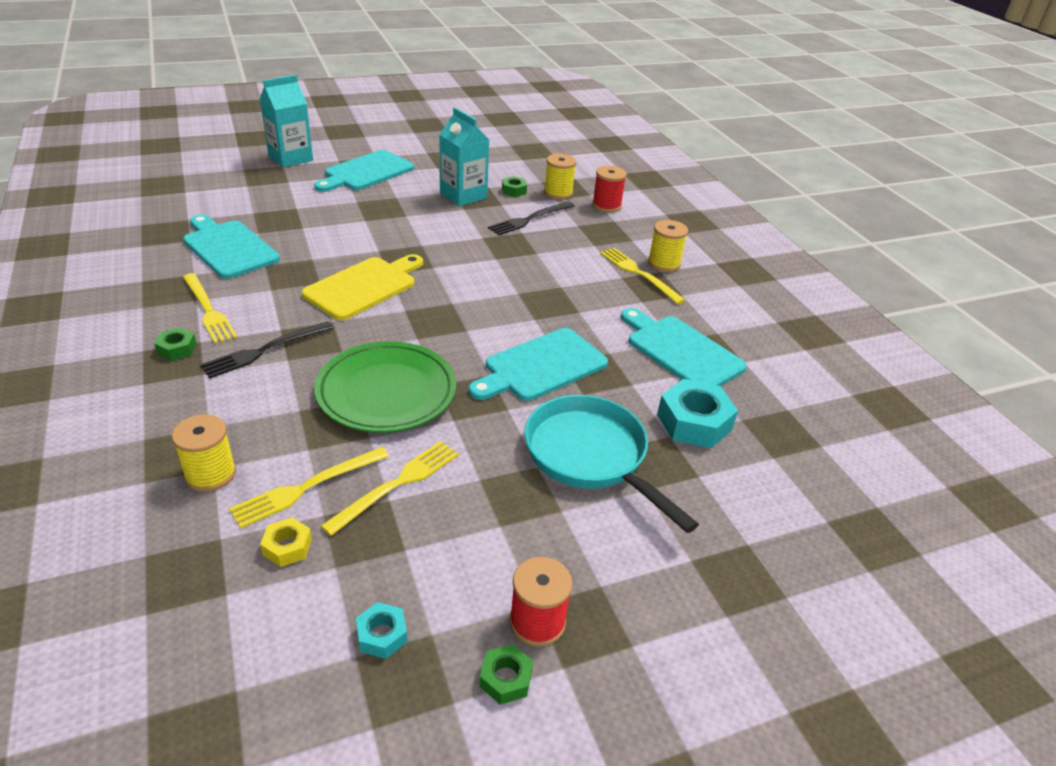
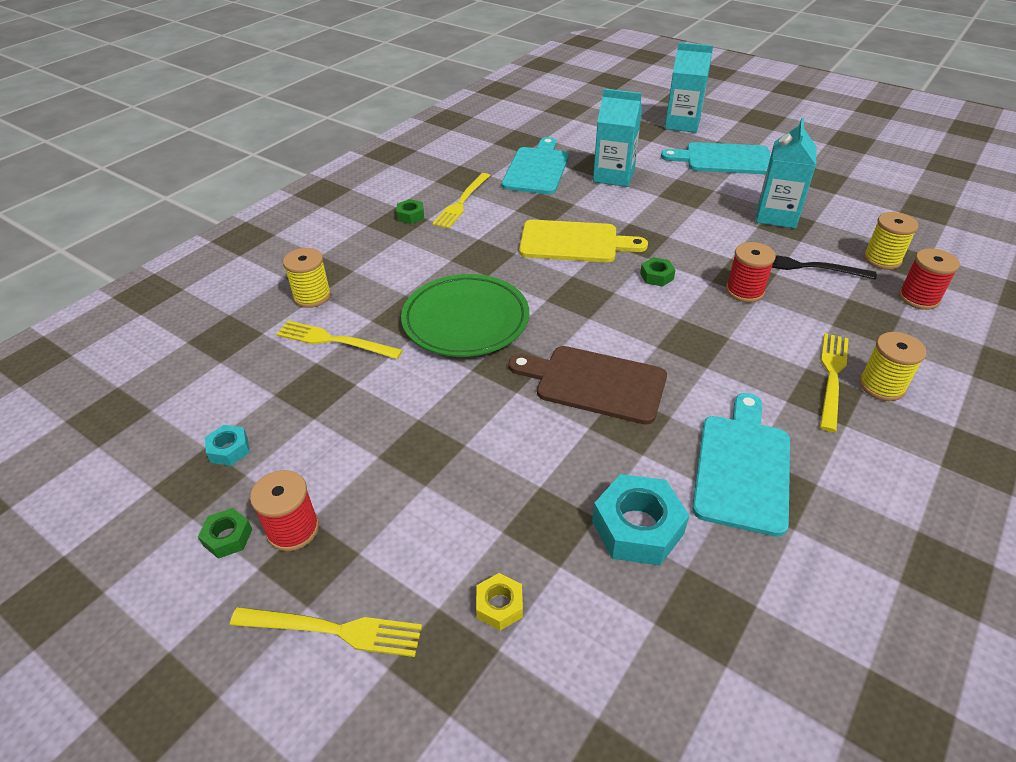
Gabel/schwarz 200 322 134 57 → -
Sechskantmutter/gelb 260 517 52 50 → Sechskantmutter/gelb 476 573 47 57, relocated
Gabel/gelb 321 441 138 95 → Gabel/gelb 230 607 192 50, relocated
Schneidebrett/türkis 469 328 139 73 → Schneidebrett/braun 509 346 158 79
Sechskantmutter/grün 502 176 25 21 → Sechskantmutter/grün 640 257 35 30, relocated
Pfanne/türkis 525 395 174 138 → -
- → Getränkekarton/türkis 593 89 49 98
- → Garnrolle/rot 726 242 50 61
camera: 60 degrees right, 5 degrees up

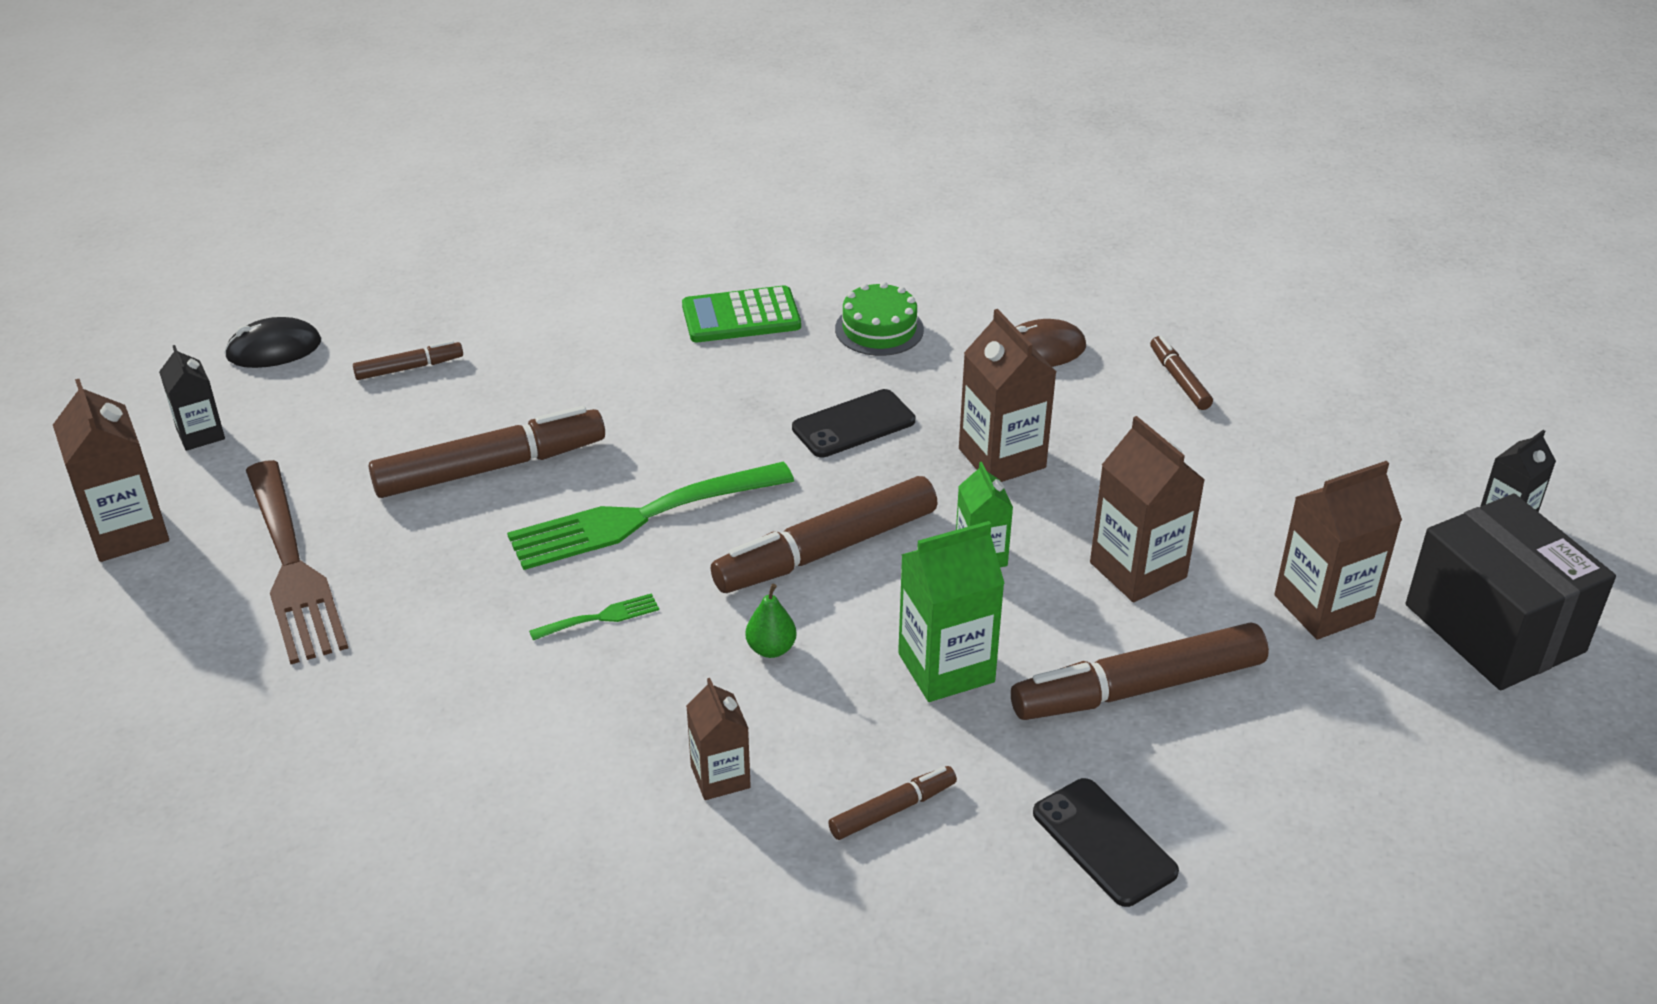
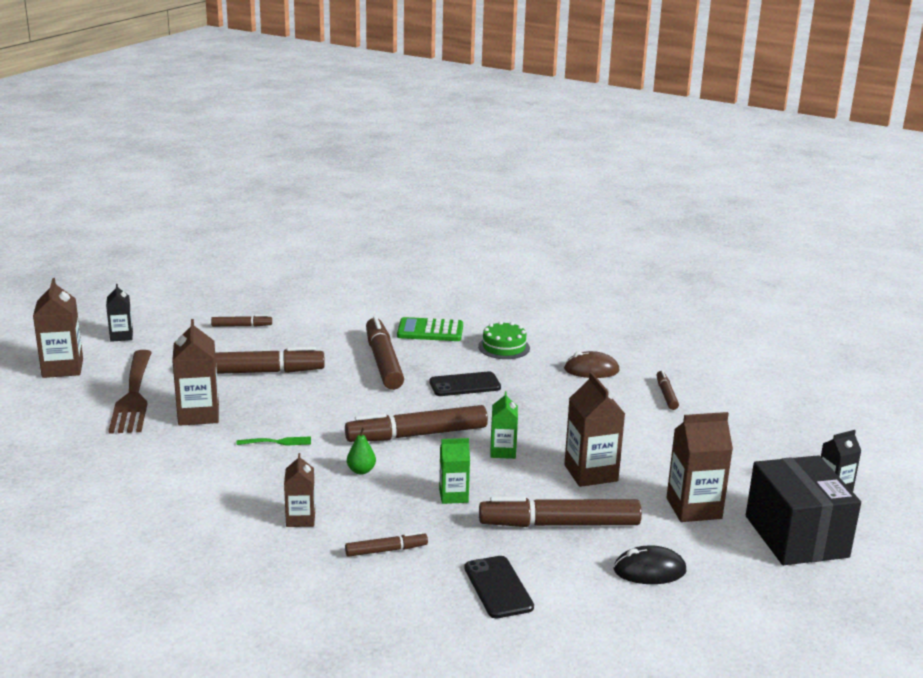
Computermaus/schwarz 224 317 97 51 → Computermaus/schwarz 613 545 73 39, relocated
Gabel/grün 507 462 287 108 → -
Getränkekarton/grün 898 521 107 181 → Getränkekarton/grün 439 438 31 66, x0.62
Getränkekarton/braun 959 309 97 173 → Getränkekarton/braun 172 319 47 107, relocated
- → Filzstift/braun 366 316 38 74
camera: 15 degrees right, 15 degrees down

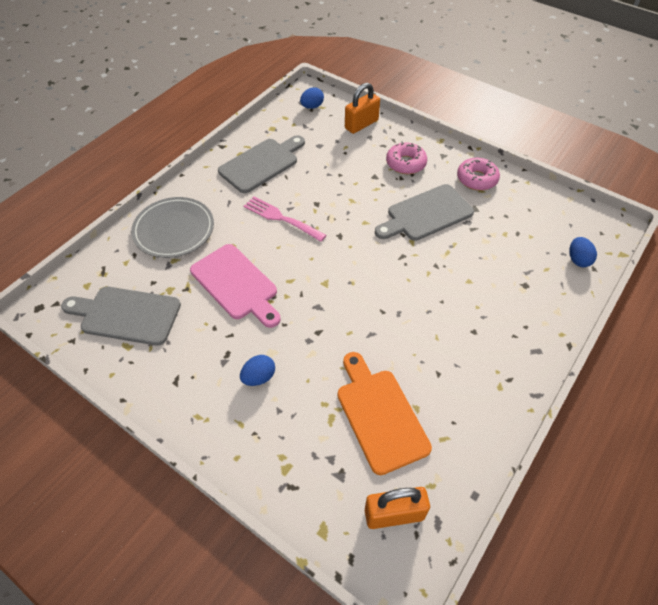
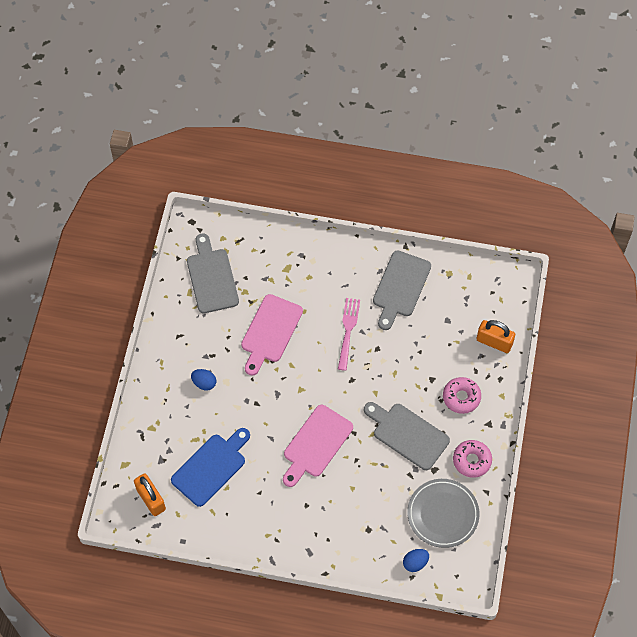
Teller/grau 131 197 83 61 → Teller/grau 407 479 72 69, relocated
Schneidebrett/grau 218 135 87 58 → Schneidebrett/grau 373 251 58 79, 90 degrees clockwise
Ei/blau 300 87 24 22 → -
Schneidebrett/orange 338 352 94 123 → Schneidebrett/blau 171 428 79 79
- → Schneidebrett/rosa 283 405 70 82
camera: 65 degrees right, 10 degrees up

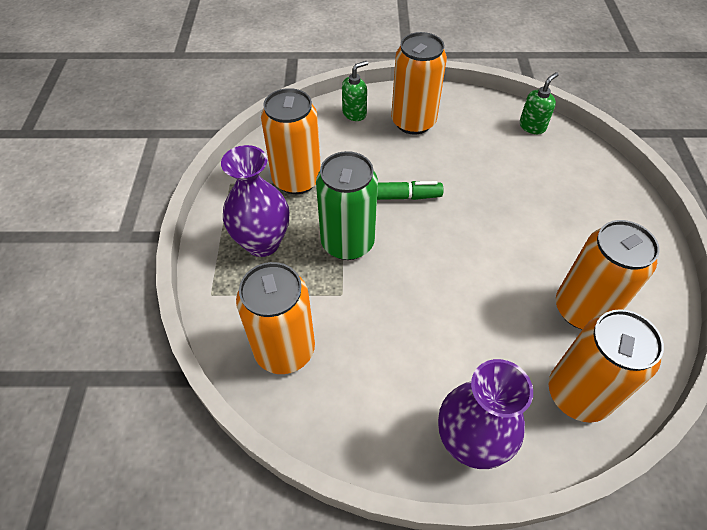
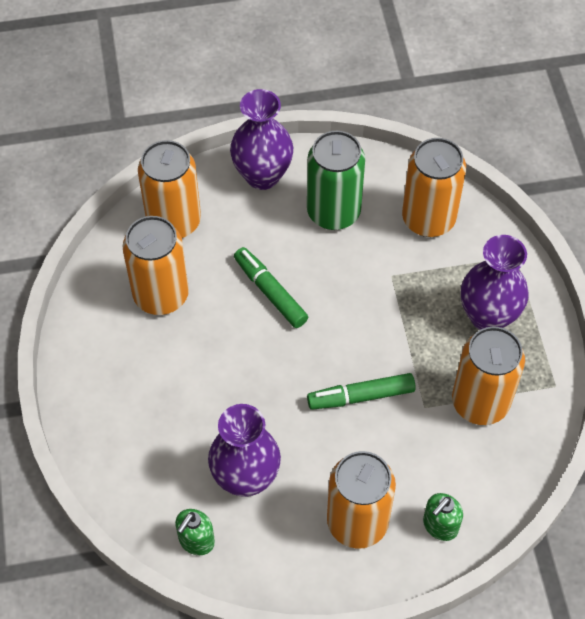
Dose/grün 316 151 62 109 → Dose/grün 307 131 58 99, relocated
- → Vase/lila 208 404 73 93
- → Filzstift/grün 234 247 74 81
camera: 170 degrees right, 5 degrees up

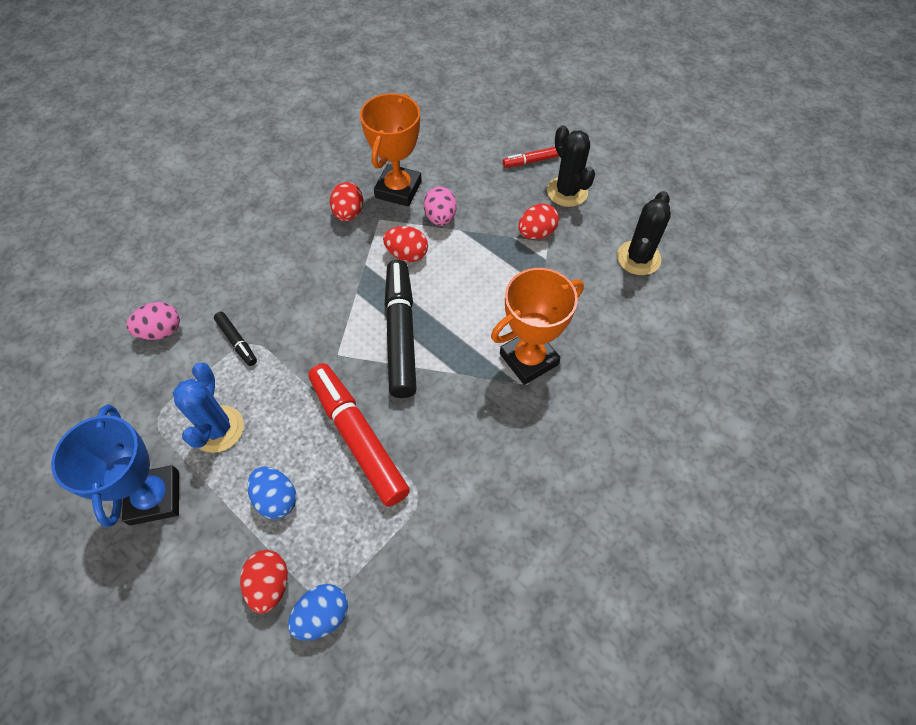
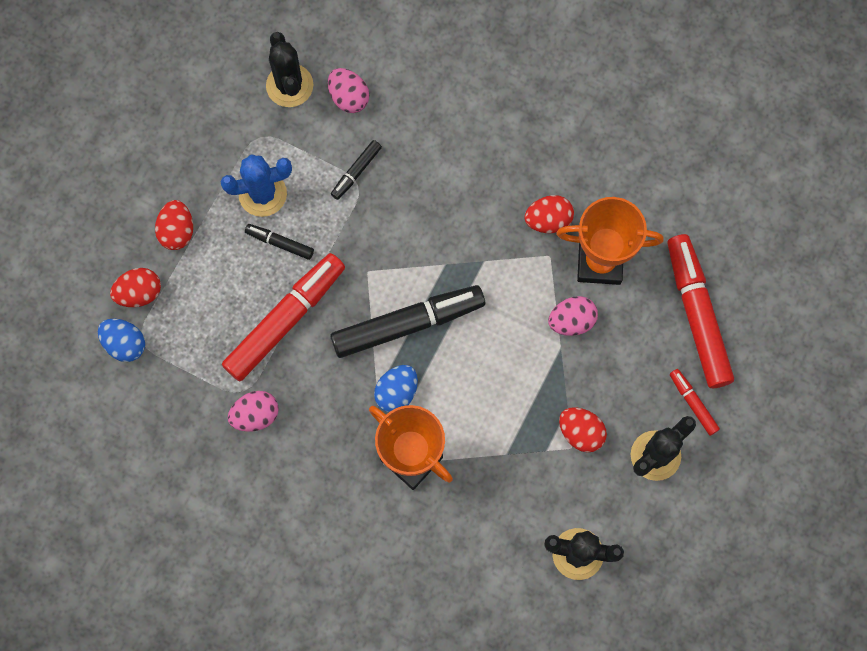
Pokal/blau 51 404 128 124 → -
Ei/blau 248 467 48 52 → Ei/blau 374 365 44 47, relocated
Ei/rot 383 226 45 36 → Ei/rot 155 200 38 50, relocated
- → Ei/rosa 228 391 51 41
- → Filzstift/schwarz 245 224 69 36
- → Kaktus/schwarz 266 32 48 75
- → Filzstift/rot 667 234 67 155
camera: 75 degrees right, 15 degrees up

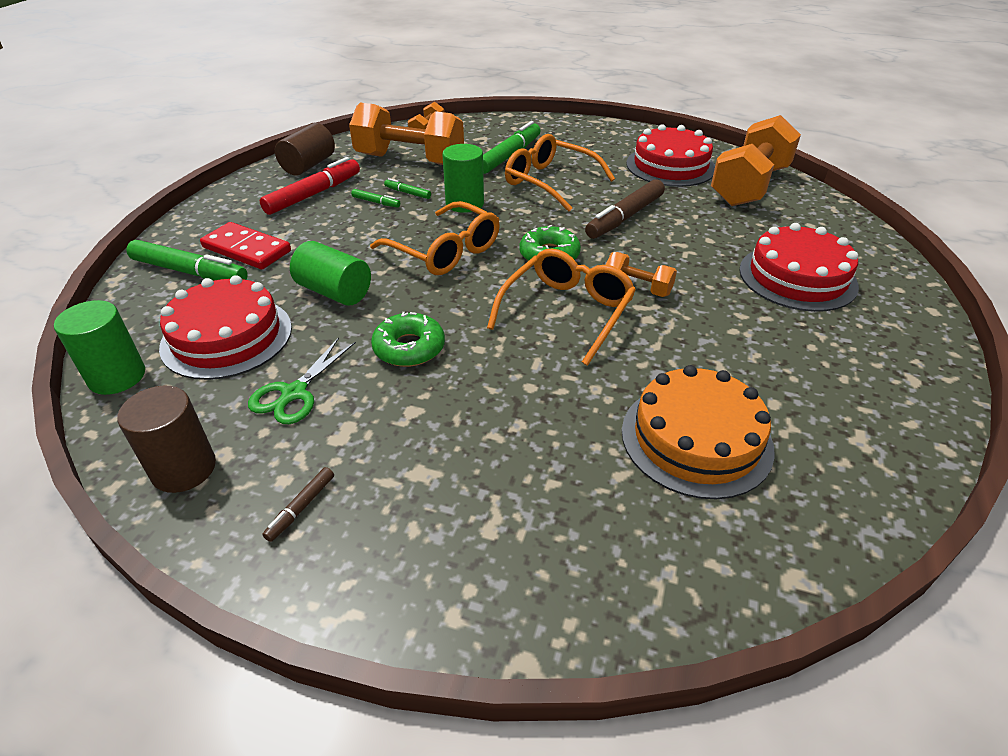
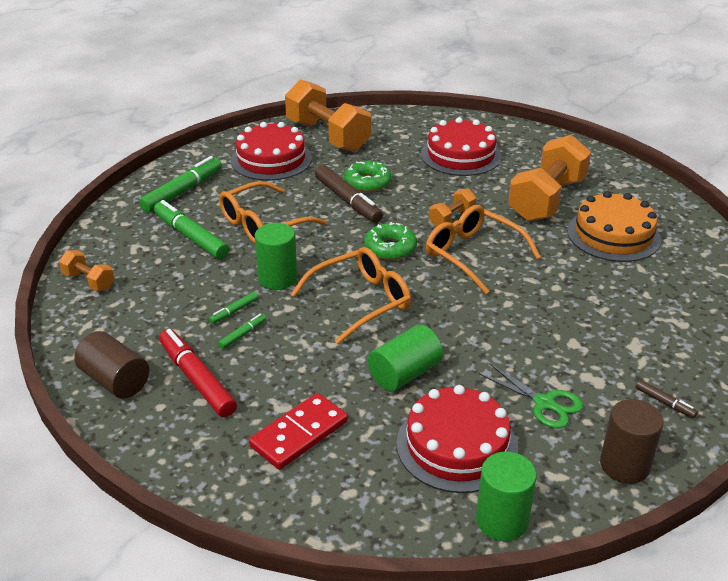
Filzstift/grün 126 240 122 41 → Filzstift/grün 139 156 83 57, relocated
Hantel/orange 349 103 115 62 → Hantel/orange 508 135 83 87, relocated
Donut/grün 371 312 74 55 → Donut/grün 344 161 47 31, relocated
camera: 75 degrees left, 5 degrees down

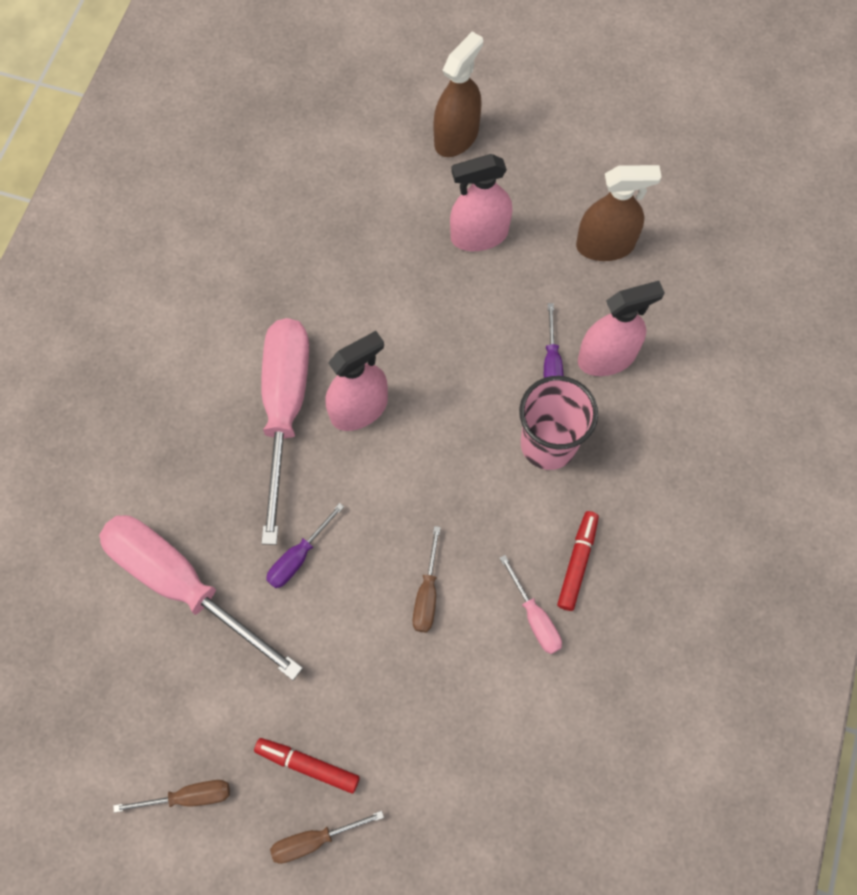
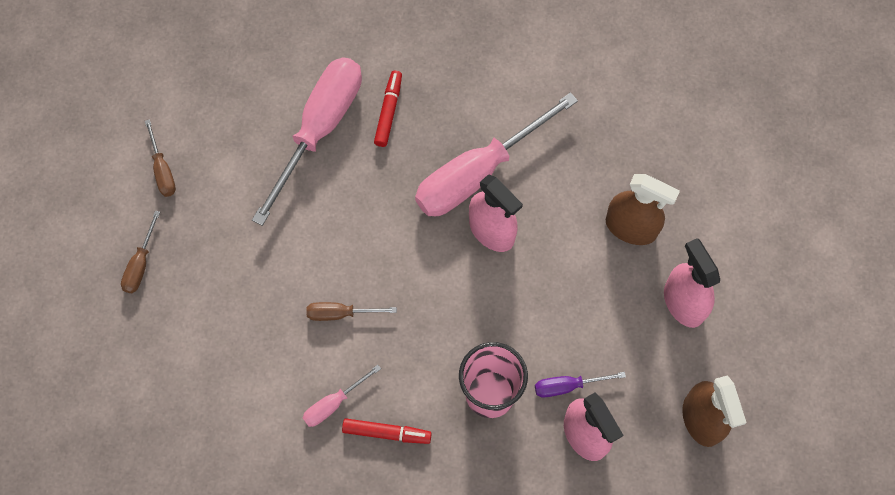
Filzstift/rot 254 738 106 55 → Filzstift/rot 374 70 28 77, relocated
Schraubenzieher/rosa 261 318 48 227 → Schraubenzieher/rosa 415 92 163 124, 150 degrees clockwise
Schraubenzieher/lila 266 503 78 85 → -
Schraubenzieher/braun 270 811 114 53 → Schraubenzieher/braun 121 211 39 82, 135 degrees counterclockwise
Sprühflasche/braun 434 32 49 125 → Sprühflasche/braun 606 174 74 71, relocated
camera: 80 degrees right, 0 degrees up

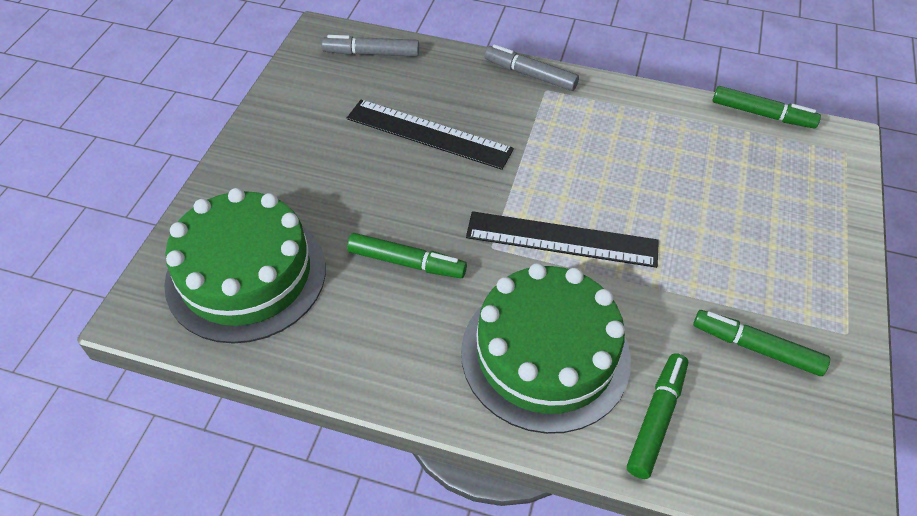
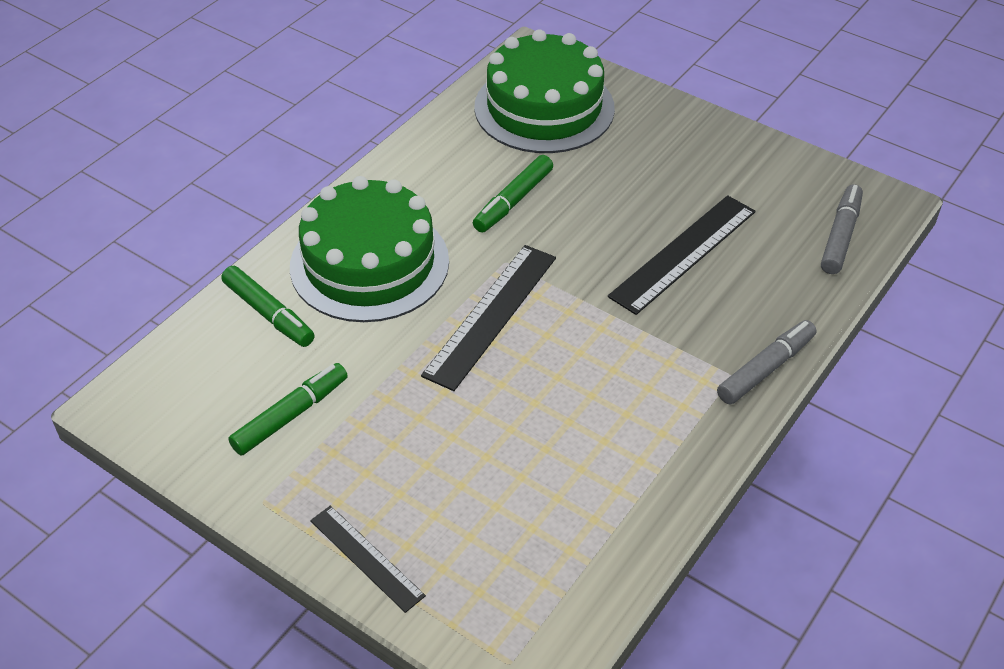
Filzstift/grün 713 86 108 42 → -
- → Lineal/schwarz 310 505 116 108
camera: 110 degrees right, 5 degrees down

